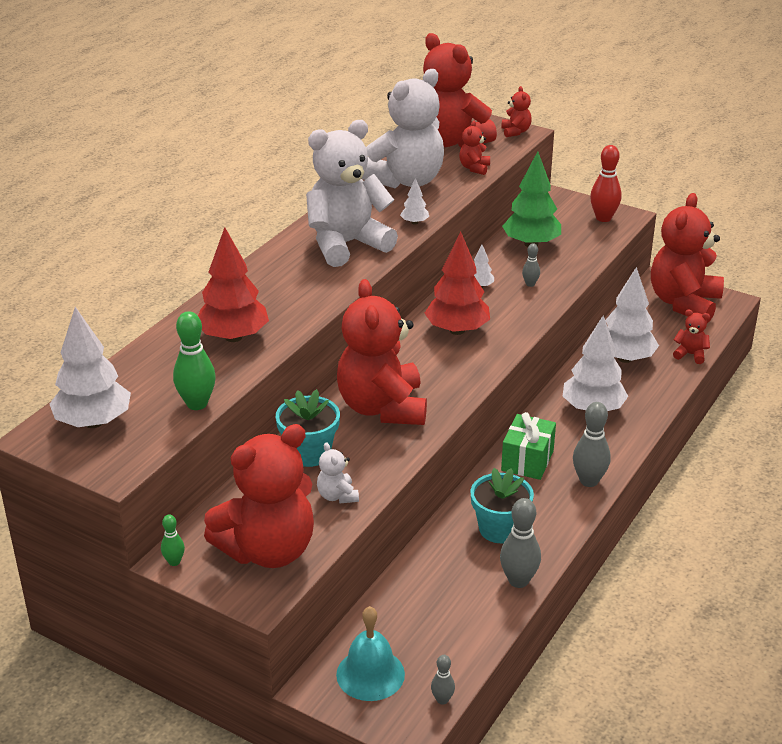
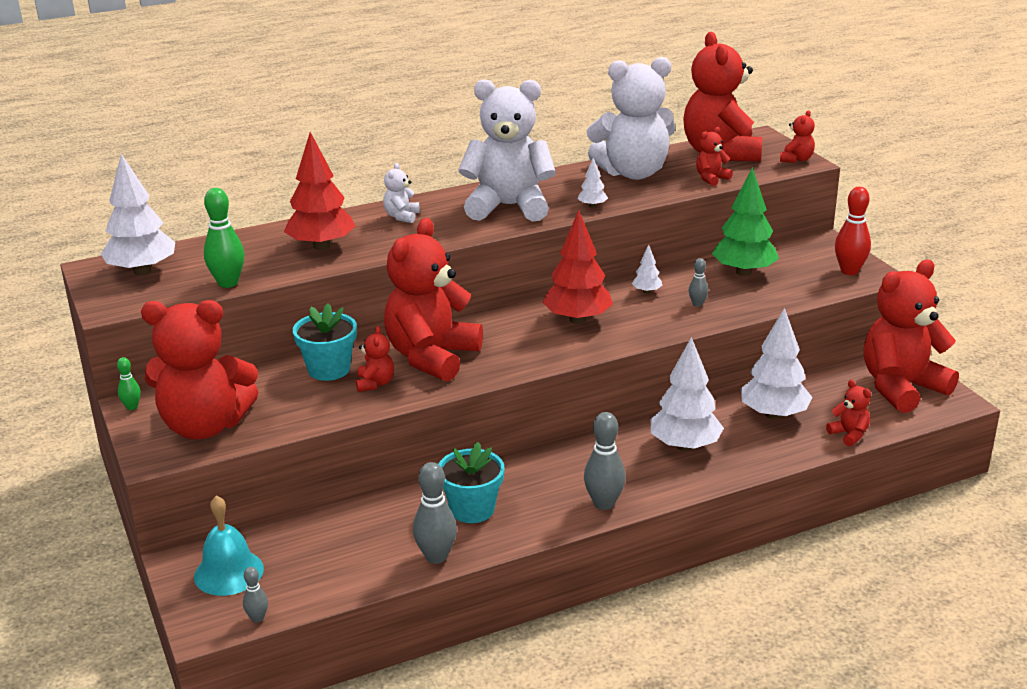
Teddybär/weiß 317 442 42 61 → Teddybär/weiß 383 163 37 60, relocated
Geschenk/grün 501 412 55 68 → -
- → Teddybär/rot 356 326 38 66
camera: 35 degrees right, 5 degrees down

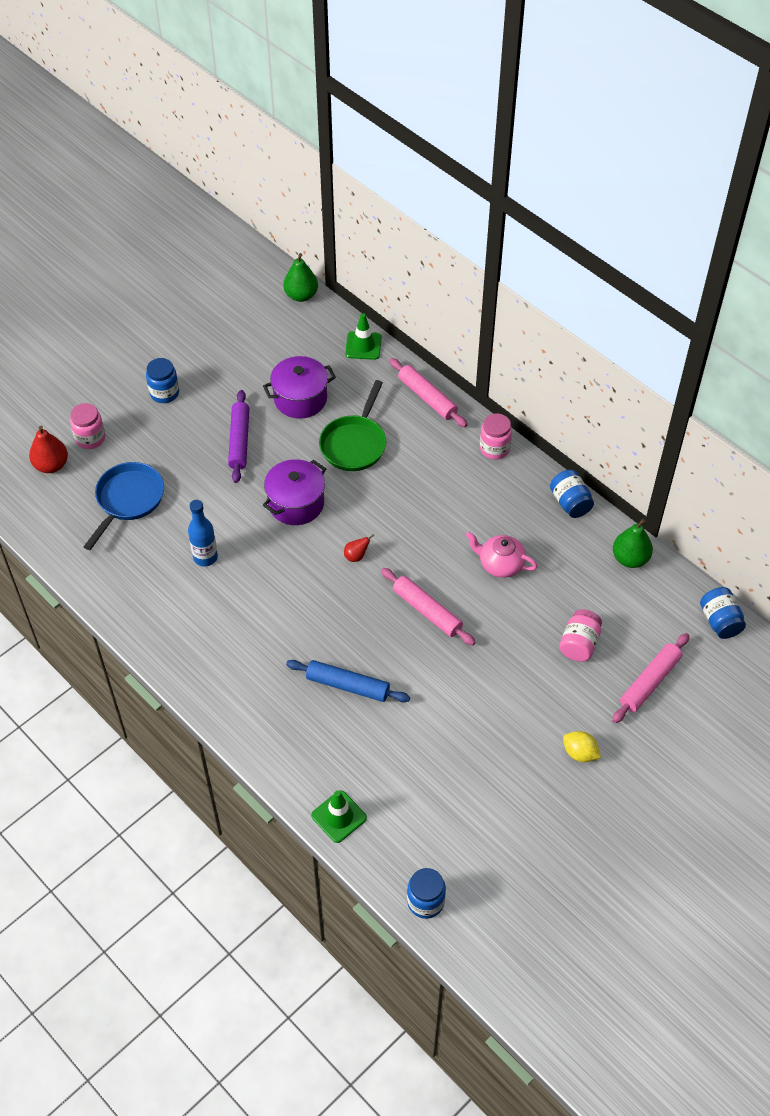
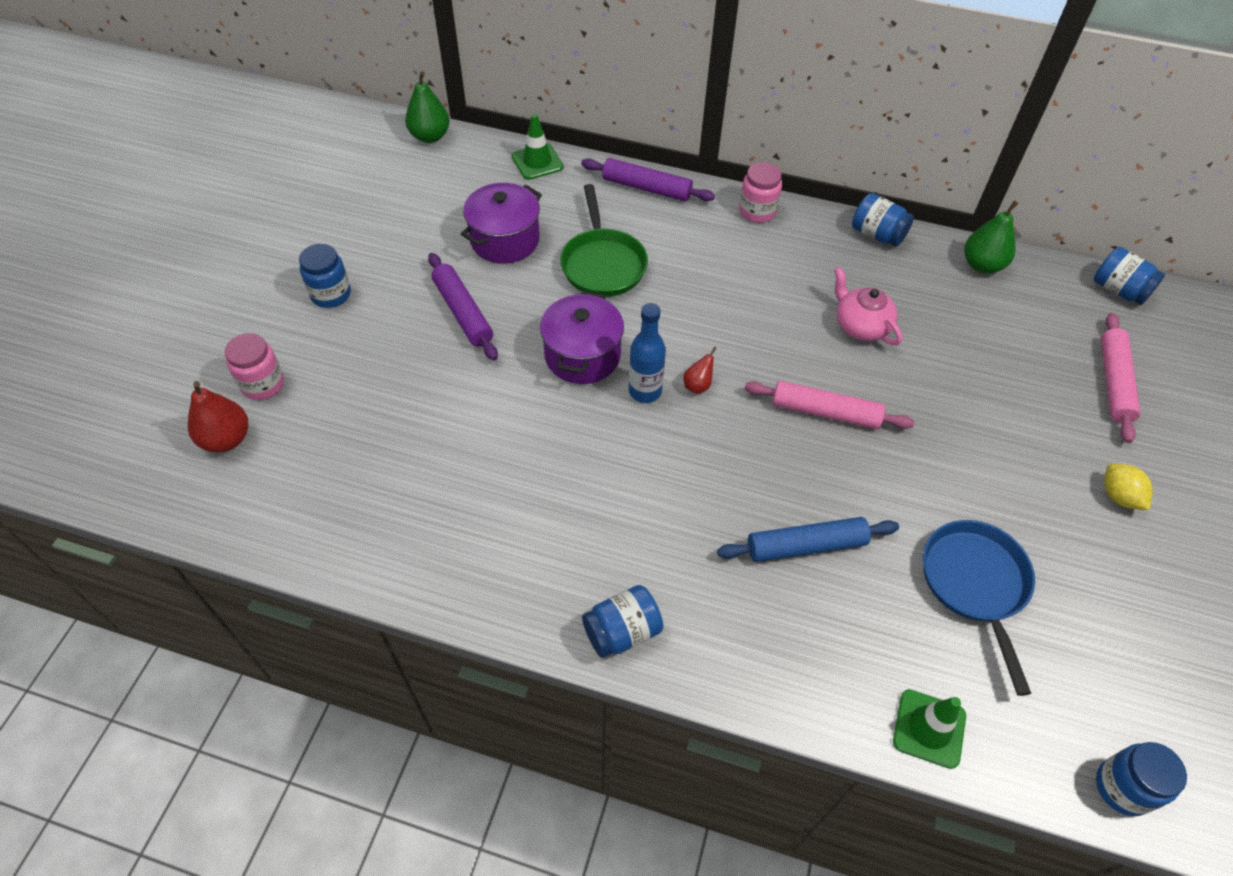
Pfanne/blau 83 462 81 88 → Pfanne/blau 923 520 112 176, relocated
Flasche/blau 188 500 30 67 → Flasche/blau 629 303 37 100, relocated
Nudelholz/rosa 389 358 79 69 → Nudelholz/lila 581 158 134 43
Teekanne/rosa 466 532 72 46 → Teekanne/rosa 834 267 68 78, 60 degrees clockwise
Einmachglas/rosa 559 609 43 53 → -
Zitrone/gelb 563 731 38 31 → Zitrone/gelb 1104 464 49 46, 60 degrees clockwise
- → Einmachglas/blau 582 585 81 73
camera: 30 degrees left, 0 degrees up

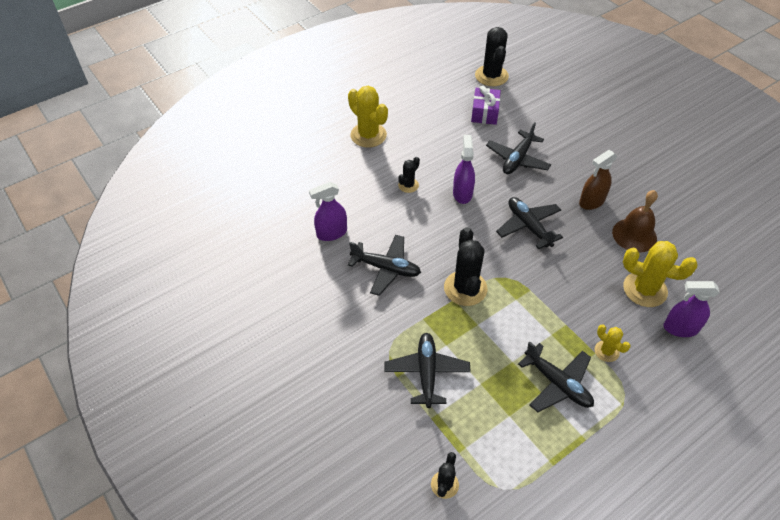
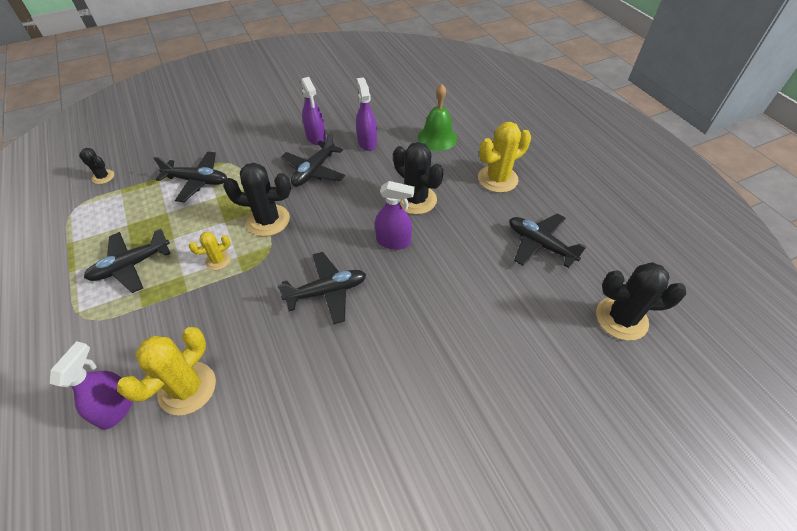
Kaktus/schwarz 398 157 22 36 → Kaktus/schwarz 393 142 51 73, x1.87
Geschenk/lila 471 86 30 39 → -
Flugzeug/schwarz 486 122 65 52 → Flugzeug/schwarz 510 213 76 55, relocated
Sprühflasche/braun 579 150 38 60 → -
Kaktus/gelb 594 325 37 37 → Kaktus/gelb 189 232 42 38, relocated
Glocke/braun 612 190 46 62 → -
- → Sprühflasche/lila 301 77 25 68
- → Glocke/grün 418 84 39 67
camera: 100 degrees right, 0 degrees up

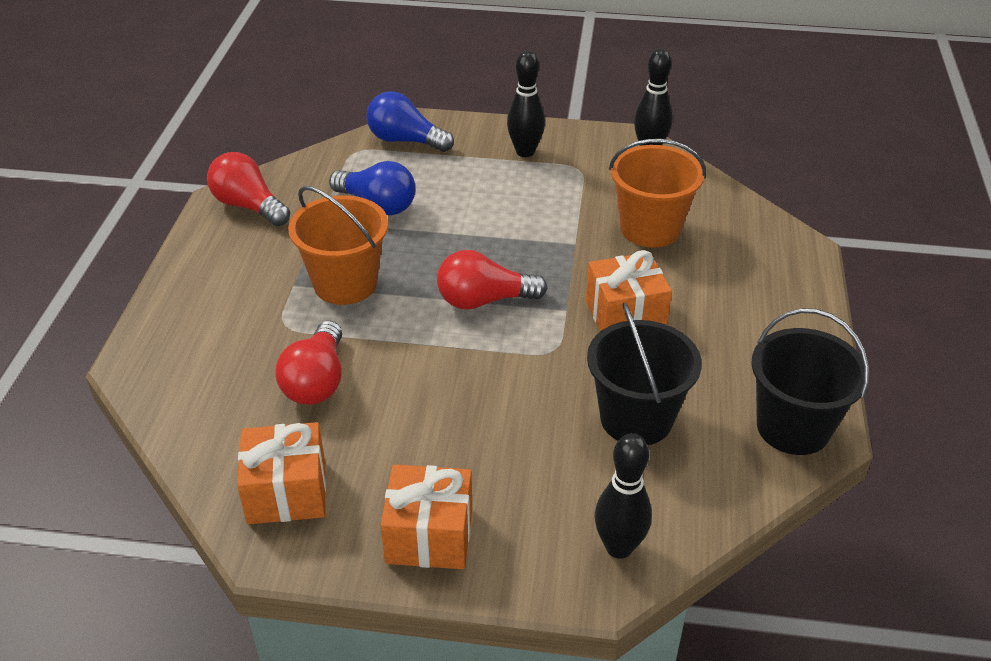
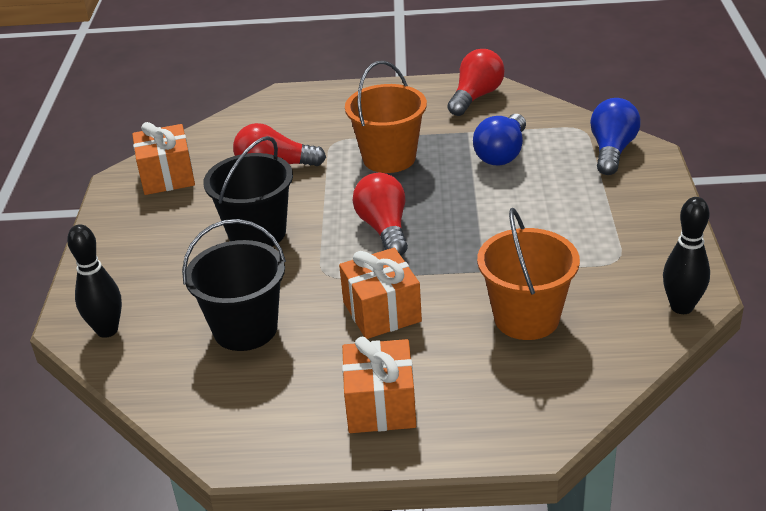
Geschenk/orange 380 464 92 105 → Geschenk/orange 342 337 74 96, relocated
Bowlingkegel/schwarz 507 50 38 107 → -
Eimer/schwarz 751 308 118 147 → Eimer/schwarz 203 136 90 111, relocated
camera: 85 degrees right, 5 degrees down

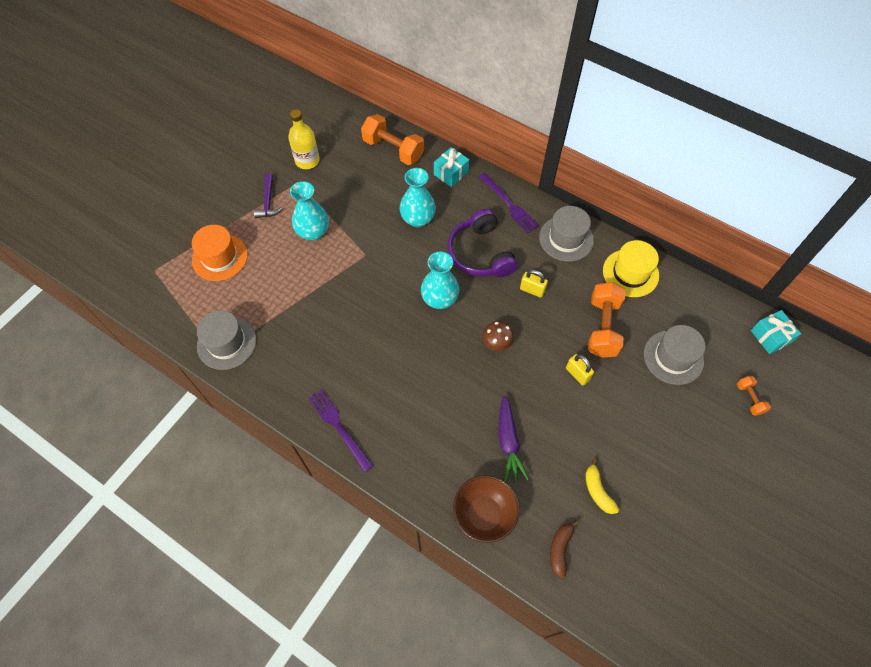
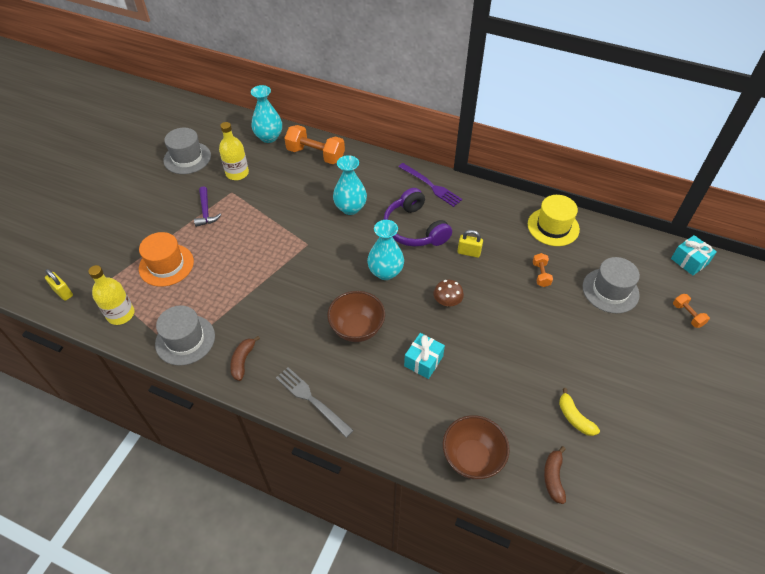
Vase/türkis 290 181 39 60 → Vase/türkis 251 85 31 58, relocated
Gabel/lila 308 389 65 83 → Gabel/grau 276 367 78 71
Geschenk/türkis 434 147 35 40 → Geschenk/türkis 404 333 41 46, relocated
Karotte/lila 499 395 30 88 → -
Hut/grau 539 206 55 56 → Hut/grau 163 128 48 46, relocated
Vorhängeschloss/gelb 566 354 28 32 → Vorhängeschloss/gelb 45 269 28 32, relocated
Hantel/orange 588 282 38 76 → Hantel/orange 533 253 20 34, x0.50
- → Flasche/gelb 88 265 47 60
- → Banane/braun 230 336 30 45
- → Schüssel/braun 327 291 58 51
camera: 10 degrees left, 10 degrees down

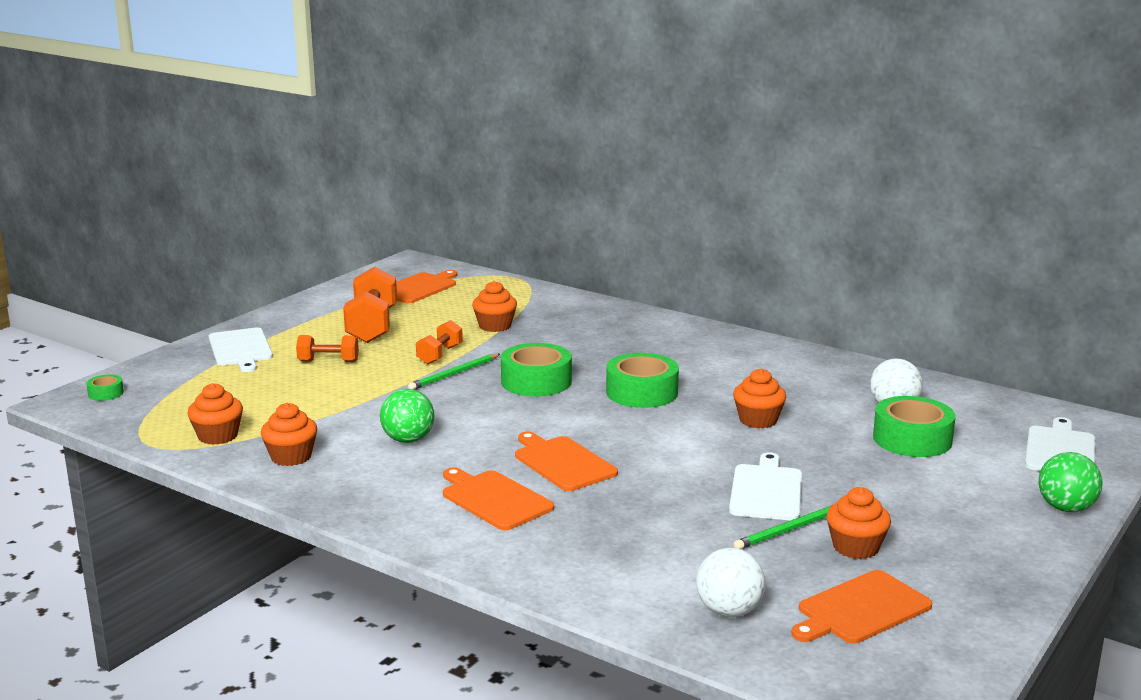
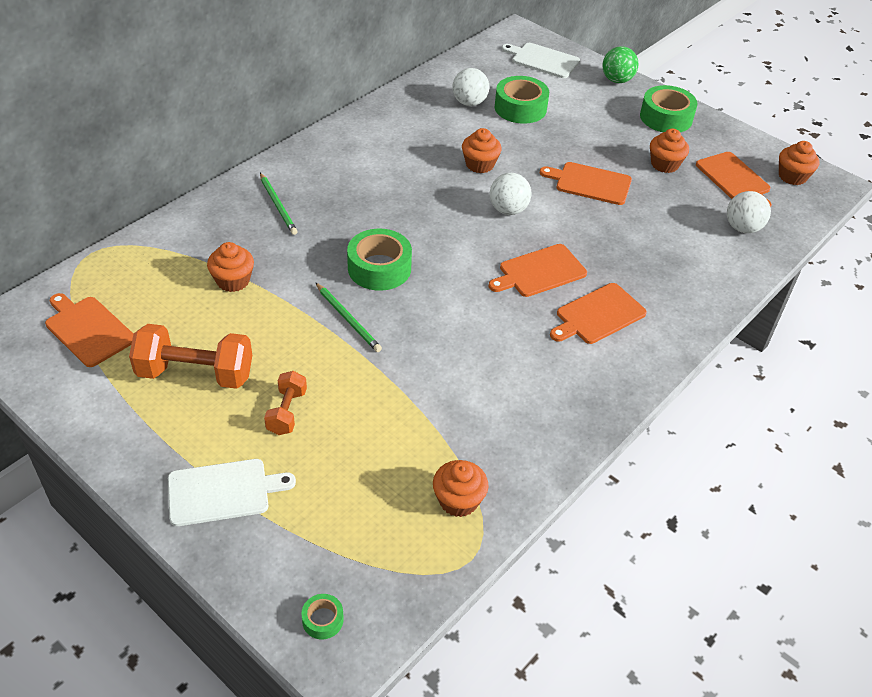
Muffin/orange 261 403 56 63 → Muffin/orange 779 141 41 44, relocated
Ball/grün 380 389 55 54 → -
Hantel/orange 416 320 47 45 → -
Klebeband/grün 606 353 73 55 → Klebeband/grün 640 85 58 47, relocated
Schneidebrett/weiß 729 452 73 69 → Schneidebrett/orange 540 162 92 43
Bleistift/grün 734 505 98 44 → Bleistift/grün 260 173 38 62, relocated
- → Ball/weiß 490 173 41 42
camera: 85 degrees left, 25 degrees up

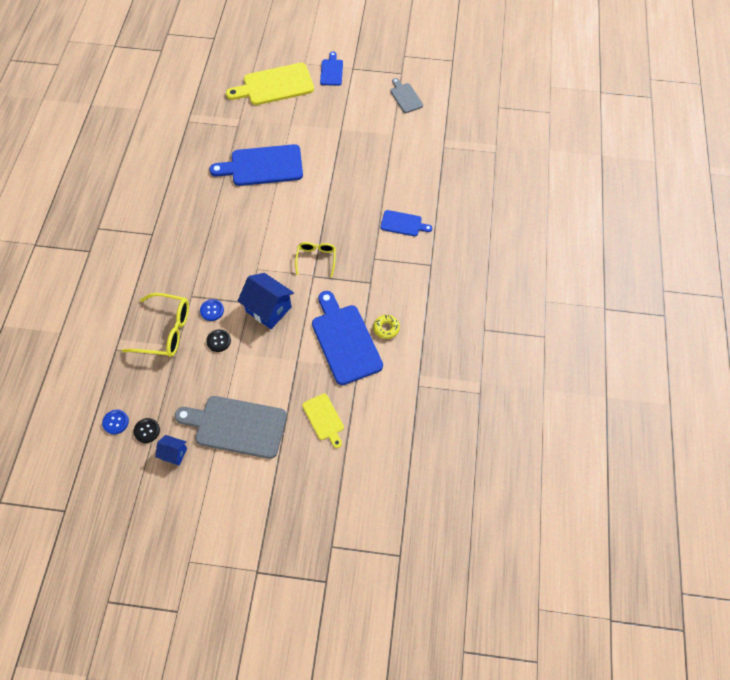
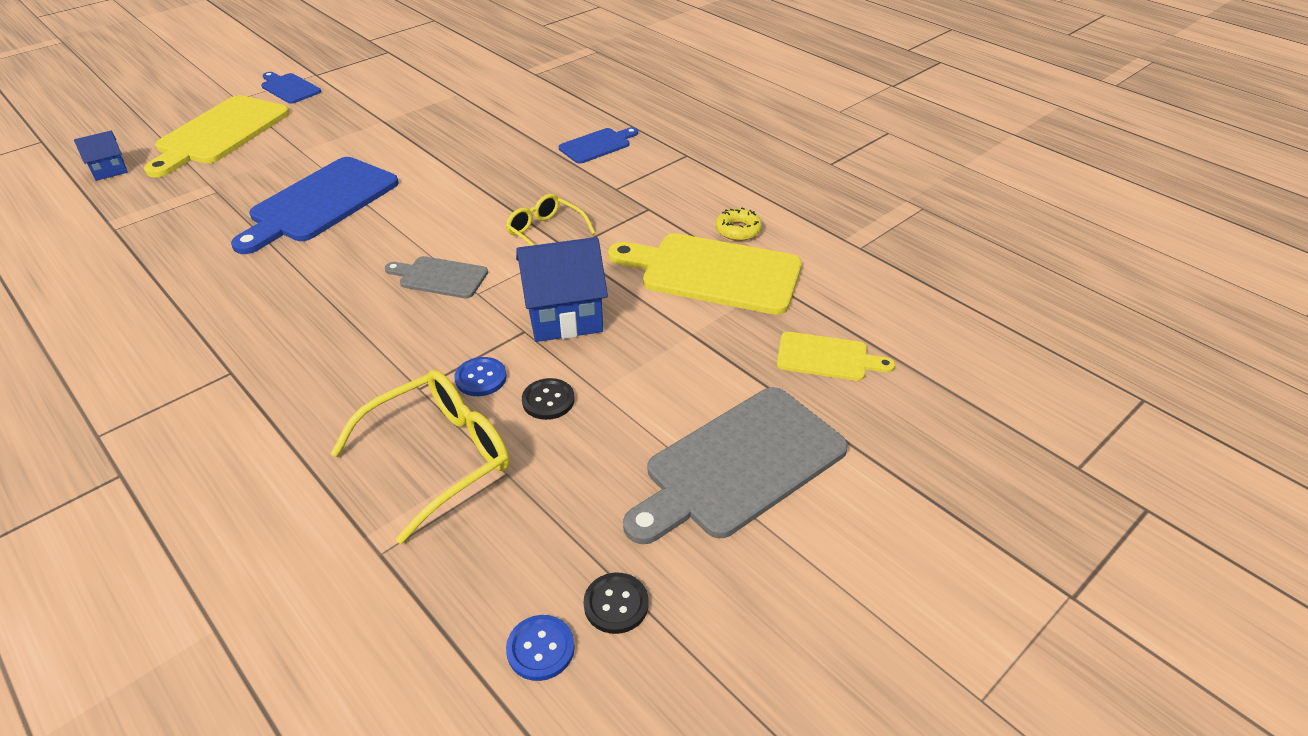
Haus/blau 155 435 32 31 → Haus/blau 74 131 54 50, relocated
Schneidebrett/blau 312 291 71 94 → Schneidebrett/gelb 608 233 194 82
Schneidebrett/grau 390 78 33 35 → Schneidebrett/grau 385 256 103 42, relocated
camera: 50 degrees left, 20 degrees down

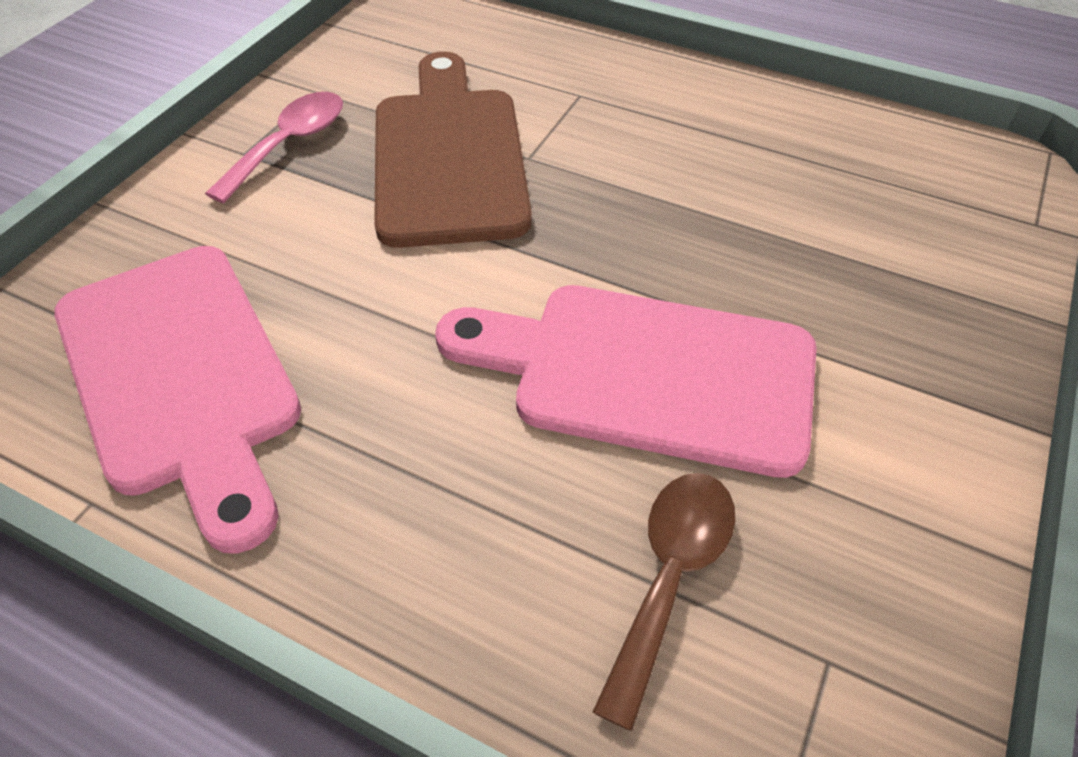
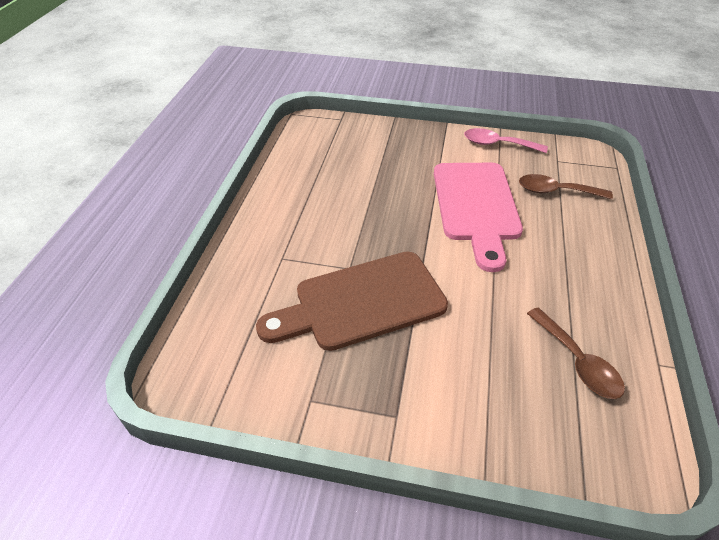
Schneidebrett/rosa 54 246 247 308 → Löffel/braun 527 307 98 92
Löffel/rosa 205 92 138 111 → Löffel/rosa 464 128 84 25, relocated
camera: 105 degrees left, 5 degrees down

